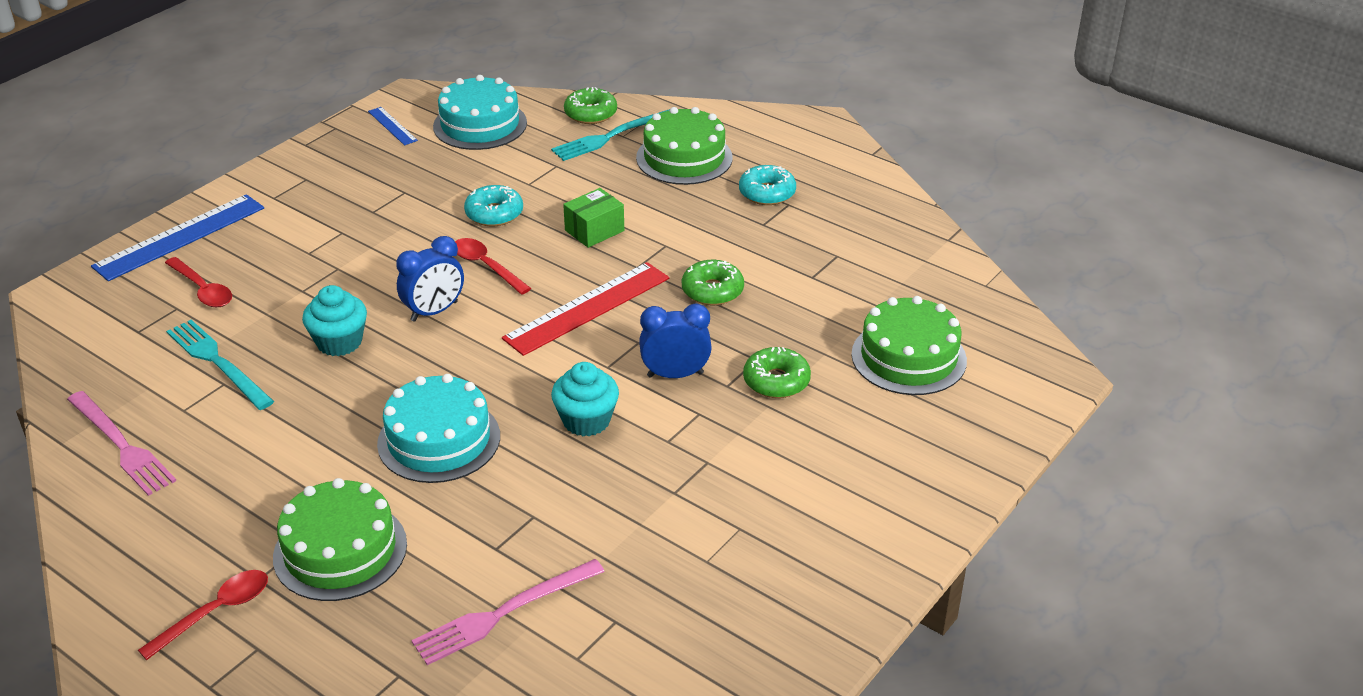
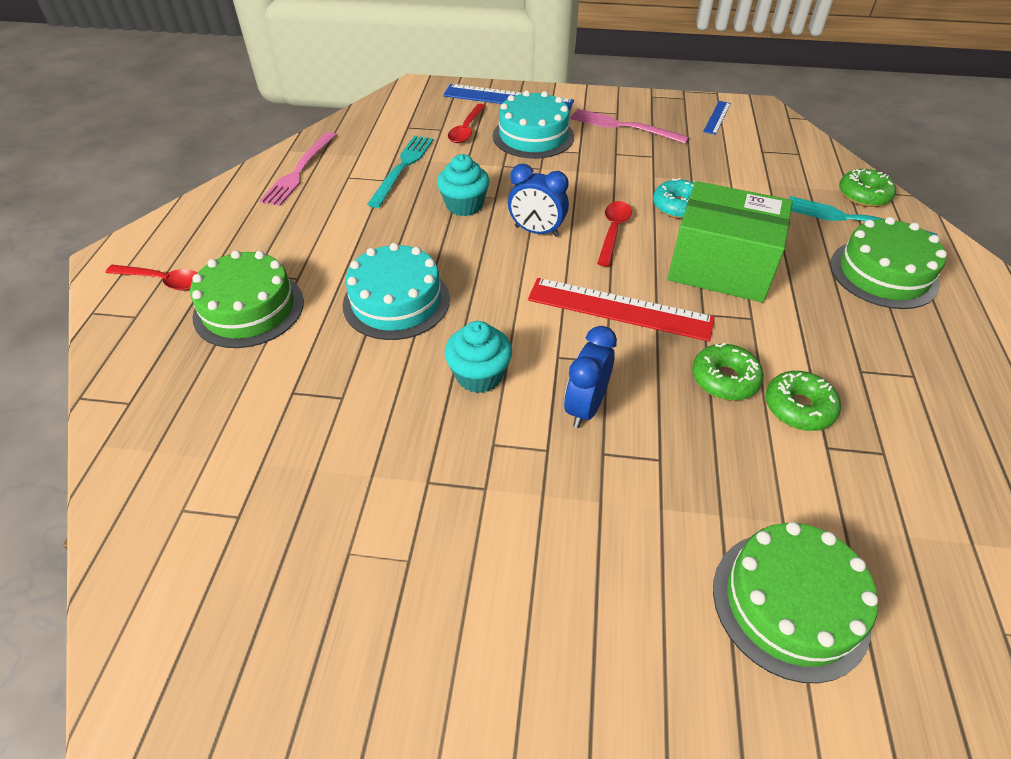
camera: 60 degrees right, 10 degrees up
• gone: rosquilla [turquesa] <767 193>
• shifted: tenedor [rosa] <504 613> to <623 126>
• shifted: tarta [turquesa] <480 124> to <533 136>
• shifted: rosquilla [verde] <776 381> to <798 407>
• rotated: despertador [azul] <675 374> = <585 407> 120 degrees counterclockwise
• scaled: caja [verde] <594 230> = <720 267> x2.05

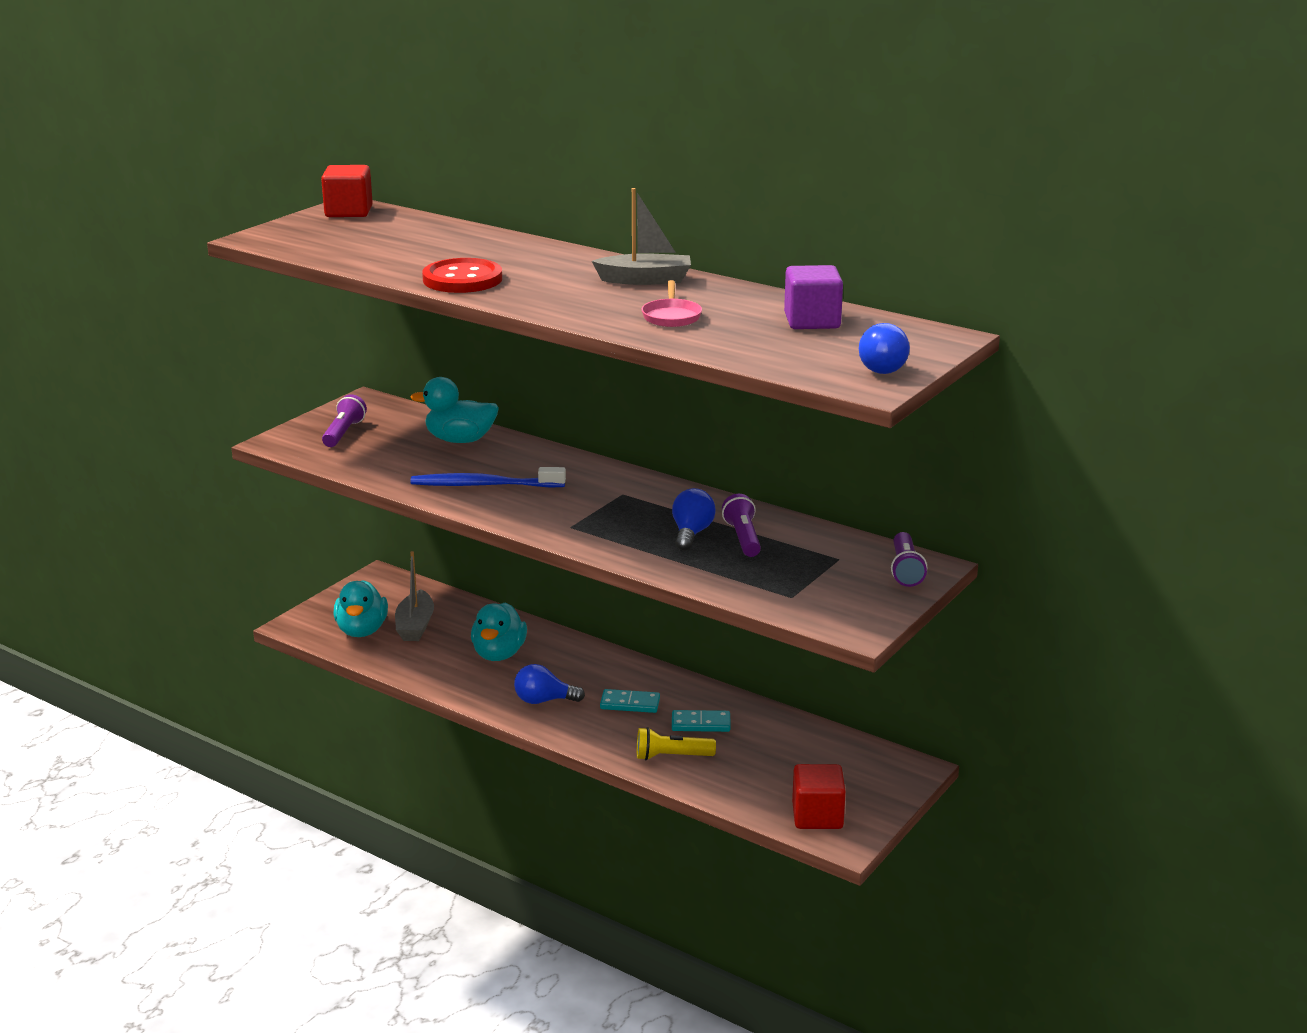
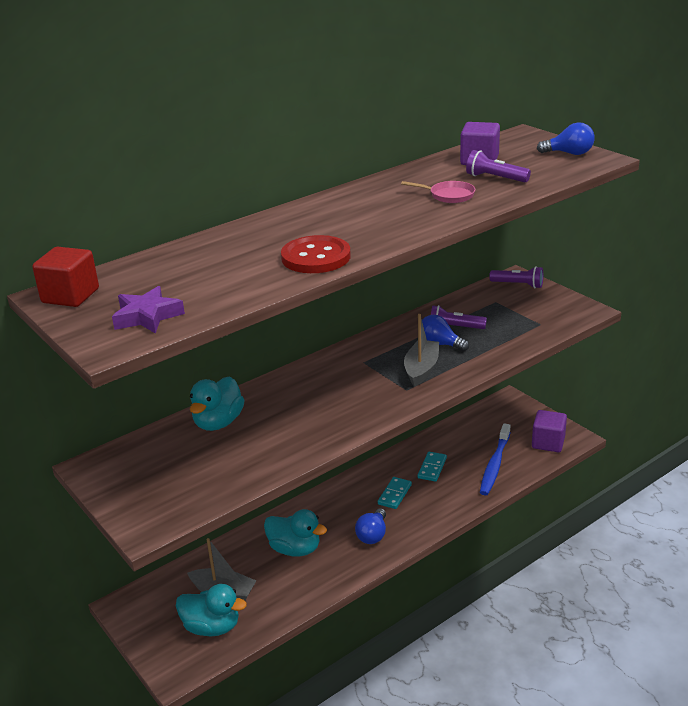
camera: 70 degrees left, 5 degrees up
• gone: lámpara de mano [amarillo] <671 756>
• new: estrella [morado] <147 316>
• shifted: lámpara de mano [morado] <344 433> to <495 178>
• shifted: cepillo de dientes [azul] <484 485> to <494 465>
• shifted: barco [gris] <645 280> to <421 369>
• repainted: cubo [rojo] <817 816> to cubo [morado] <548 442>

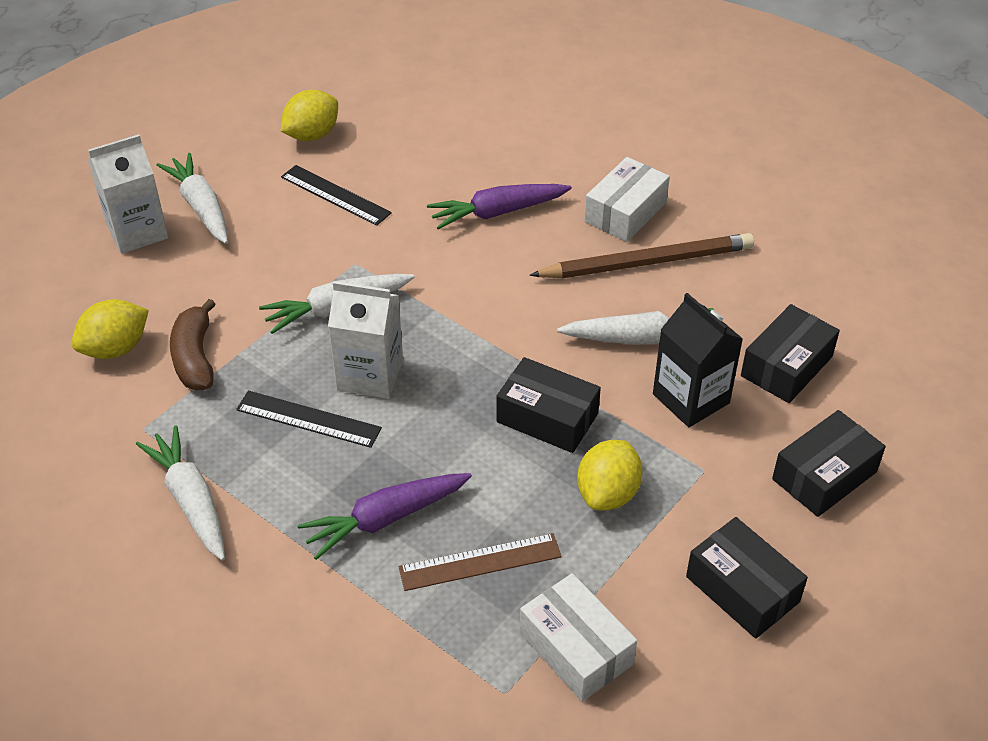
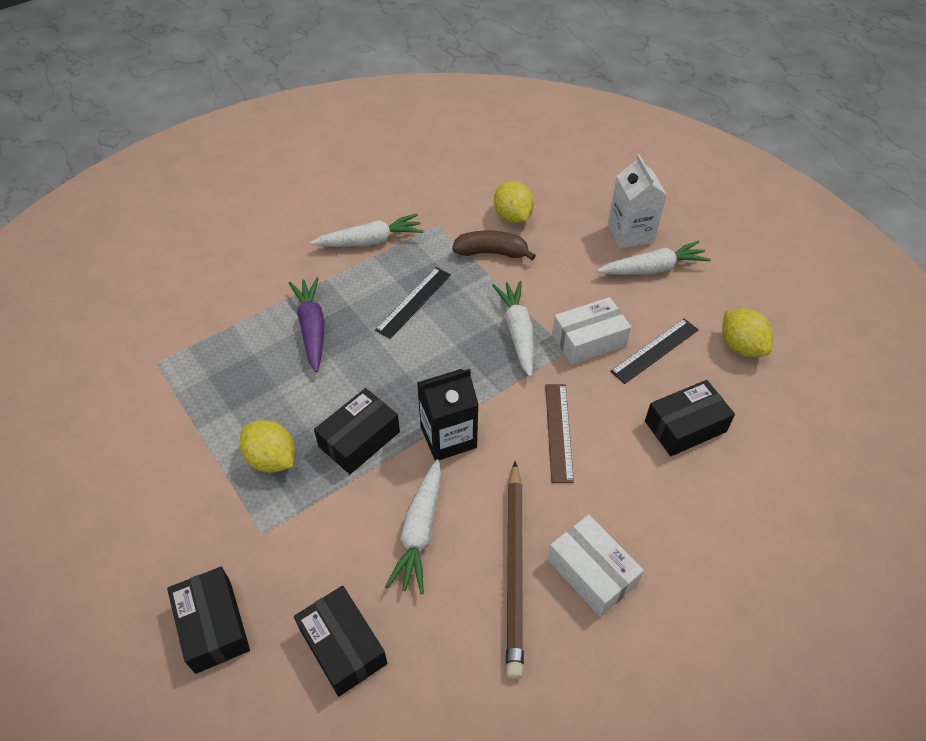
camera: 105 degrees right, 5 degrees up
• gone: cartón de leche [blanco] <370 375>
• gone: zanahoria [morado] <497 213>
• shifted: regla [marrón] <480 562> to <559 431>
• shifted: caja [blanco] <576 648> to <589 340>
• shifted: cartón de leche [negro] <691 398> to <448 437>
• shifted: caja [negro] <742 589> to <685 426>

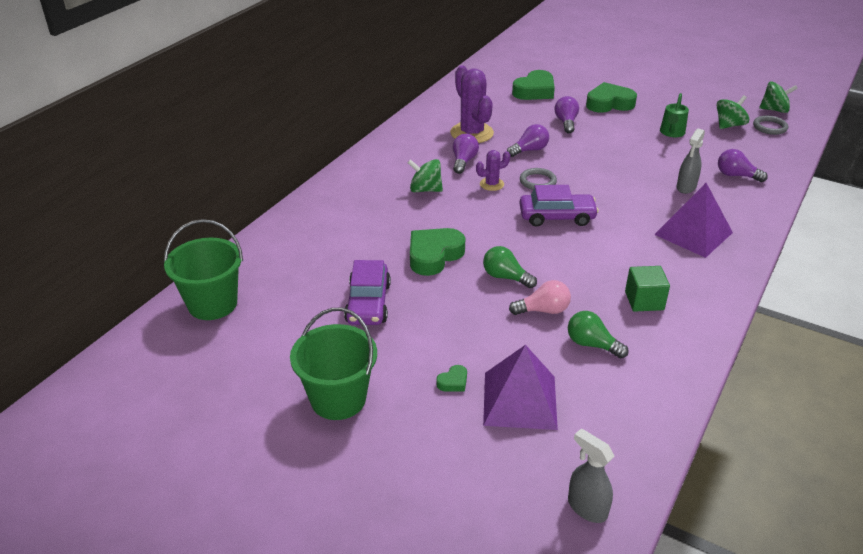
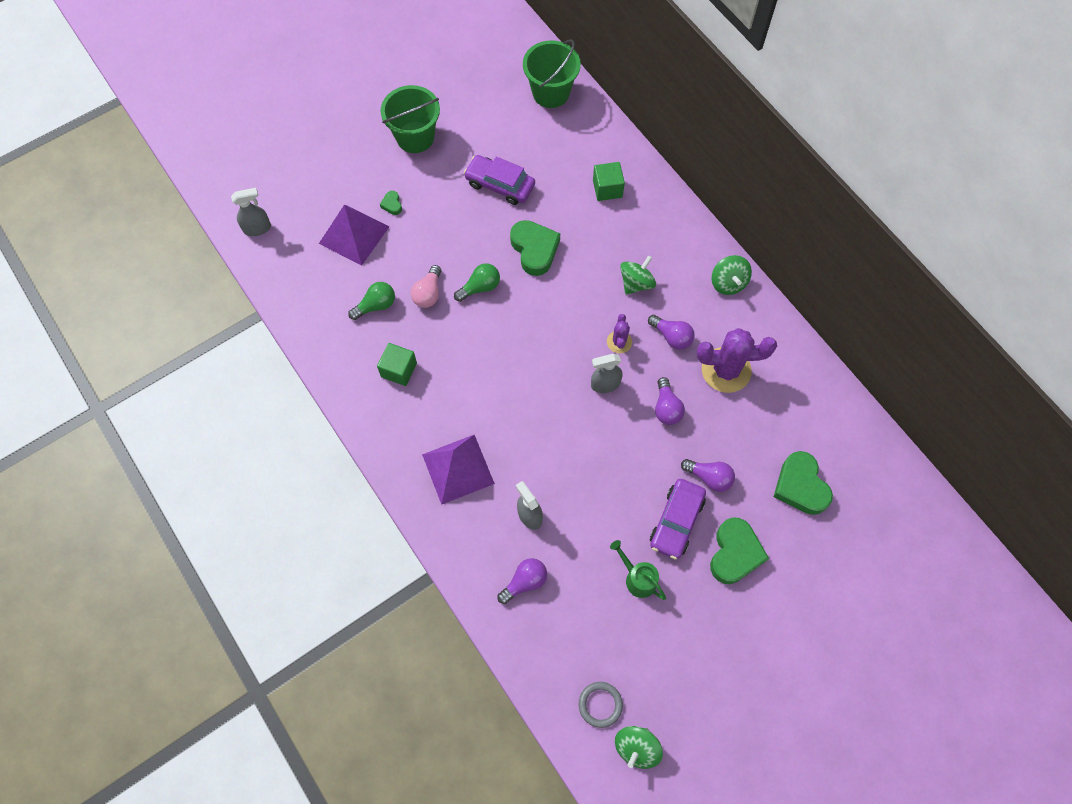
camera: 115 degrees right, 30 degrees up
• new: cubo [verde] <607 189>
• shifted: coche [morado] <557 217> to <676 521>
• shifted: peonza [verde] <729 125> to <728 283>
• swapped: anillo [gris] <537 181> to pulverizador [gris] <605 384>

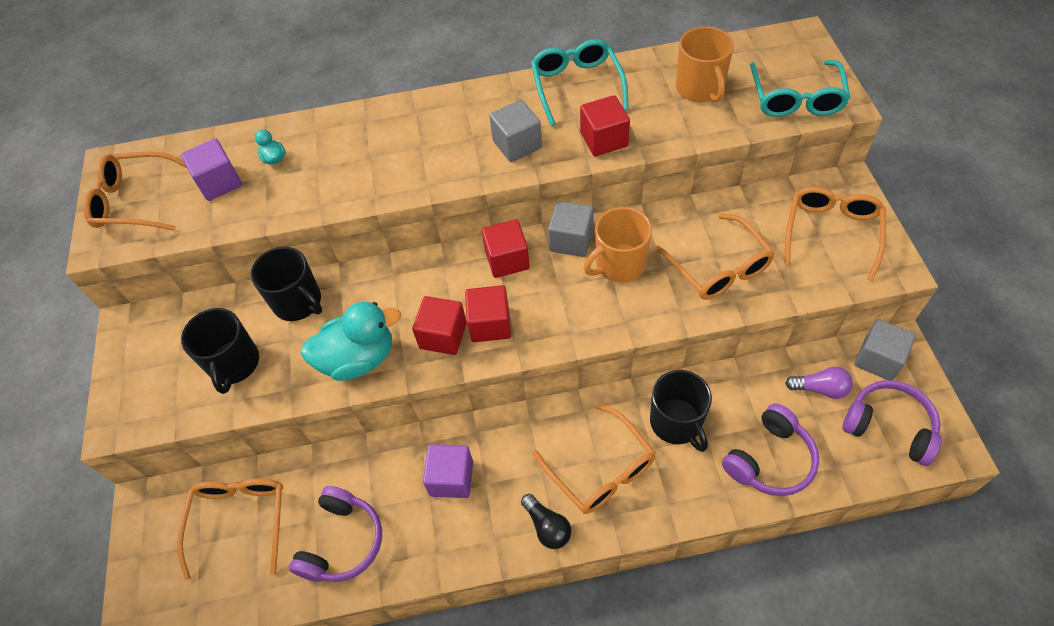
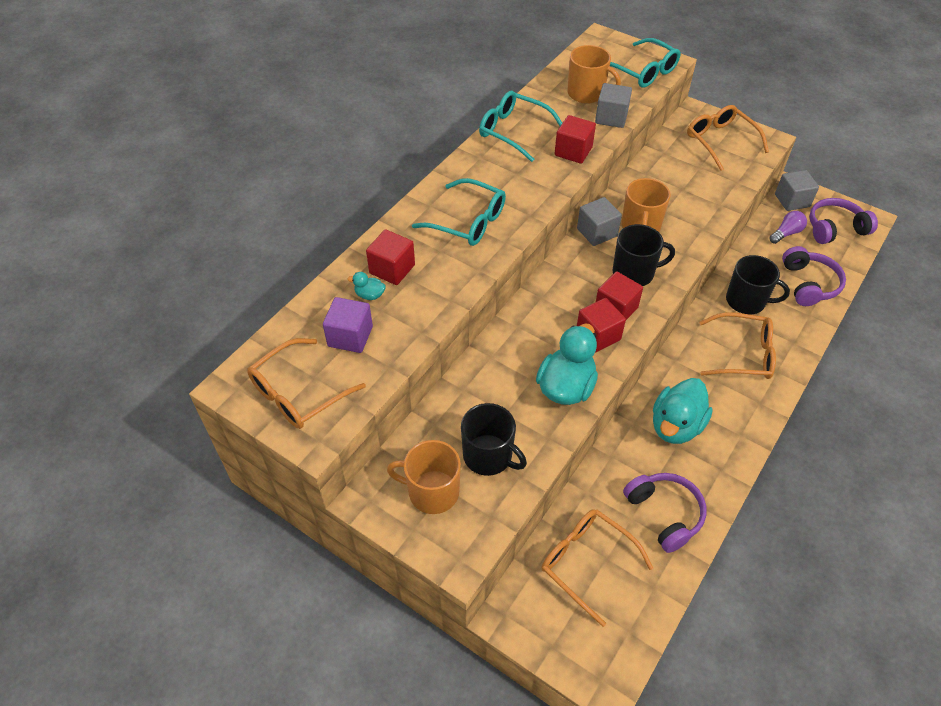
camera: 50 degrees left, 5 degrees down
• gone: bombilla [negro] <547 527>
• gone: gafas [naranja] <718 267>
• new: taza [naranja] <432 492>
• new: gafas [turquesa] <467 221>
• shifted: taza [negro] <298 302> to <634 273>
• shifted: cubo [rojo] <507 260> to <392 269>
• shifted: cubo [gris] <517 144> to <611 117>
• swapped: cubo [morado] <451 478> to pato [turquesa] <676 426>

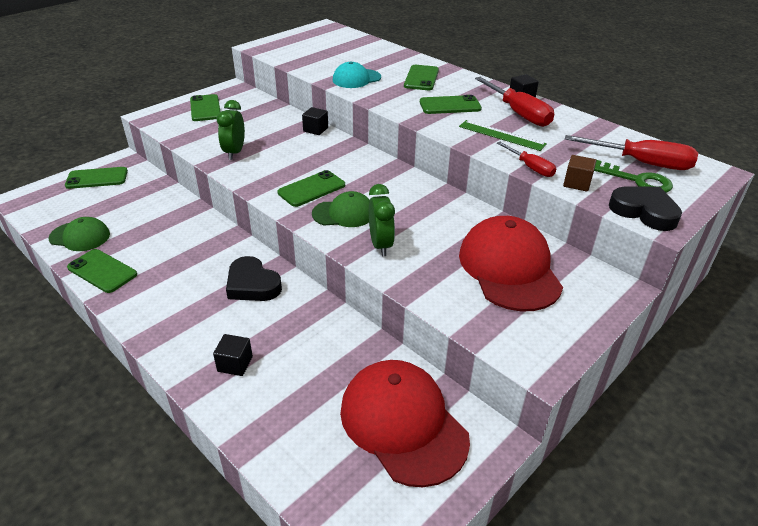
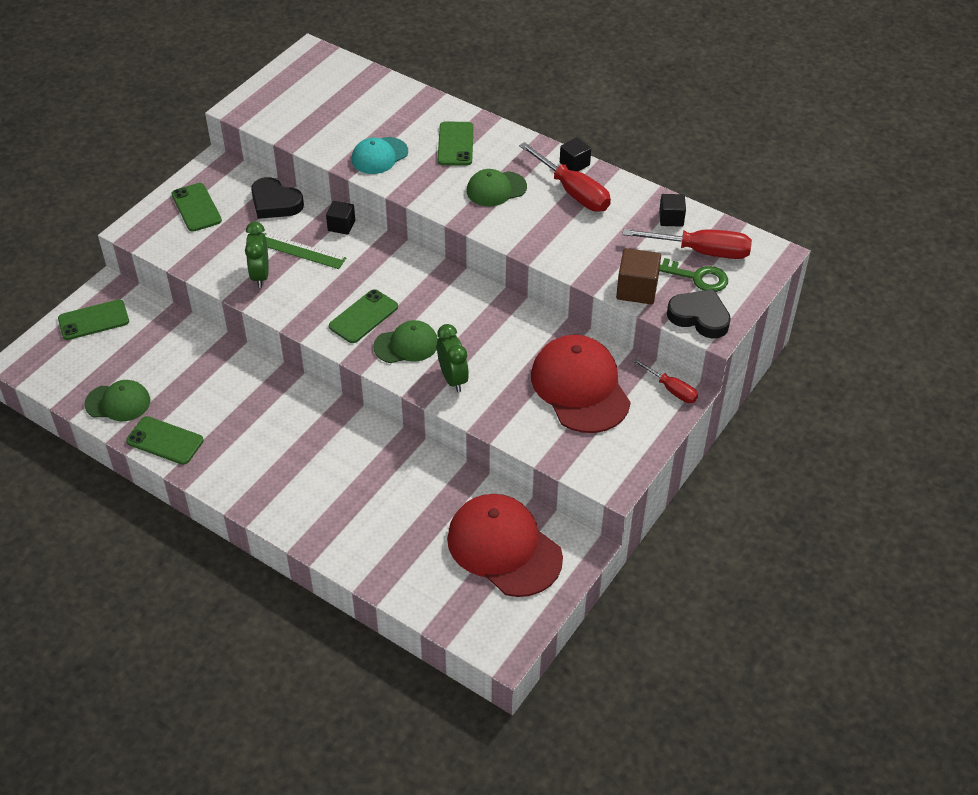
camera: 10 degrees left, 10 degrees up
• shifted: cubo [negro] <235 364> to <671 218>
• shifted: corazón [negro] <252 284> to <275 203>
• shifted: regla [verde] <501 135> to <301 251>
• shifted: destornillador [rojo] <531 168> to <672 390>
• swapped: móvil [verde] <450 105> to gorra [verde] <496 189>
• scaled: cubo [marrón] <577 183> = <637 289> x1.54

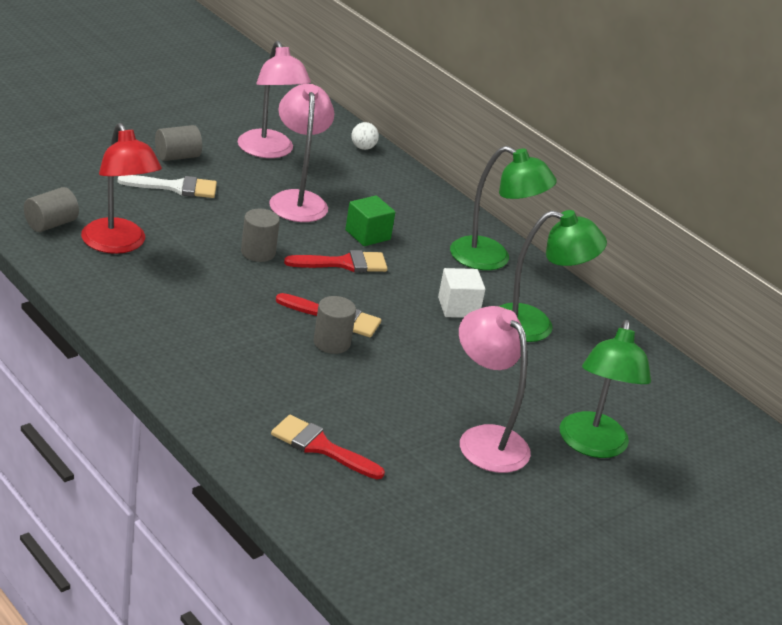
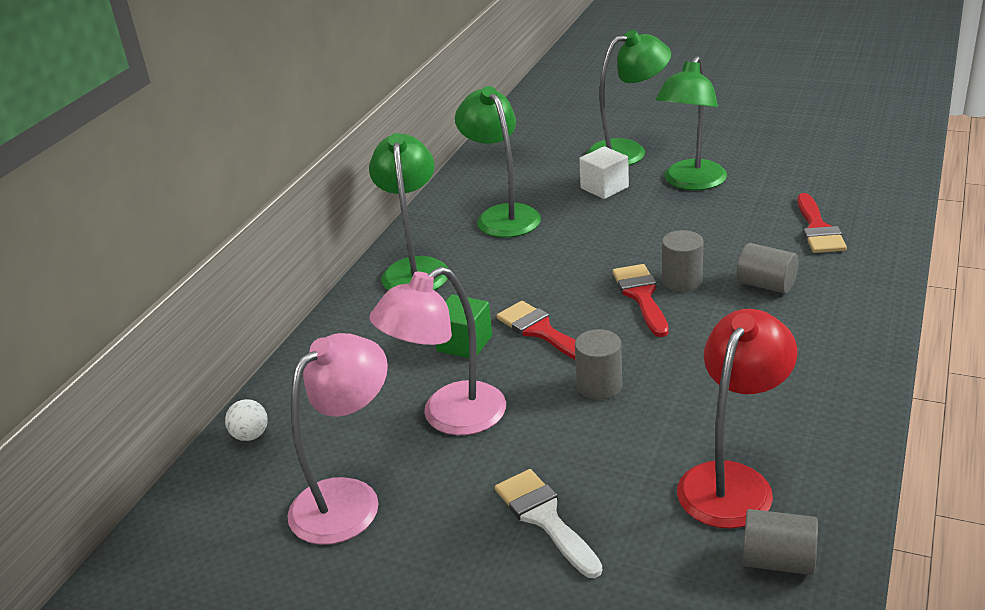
camera: 110 degrees left, 0 degrees up
• shifted: cilindro [gris] <177 157> to <766 285>
• shifted: cubo [blanco] <458 307> to <604 188>
• repainted: lámpara [rosa] <484 439> to lámpara [verde] <691 182>

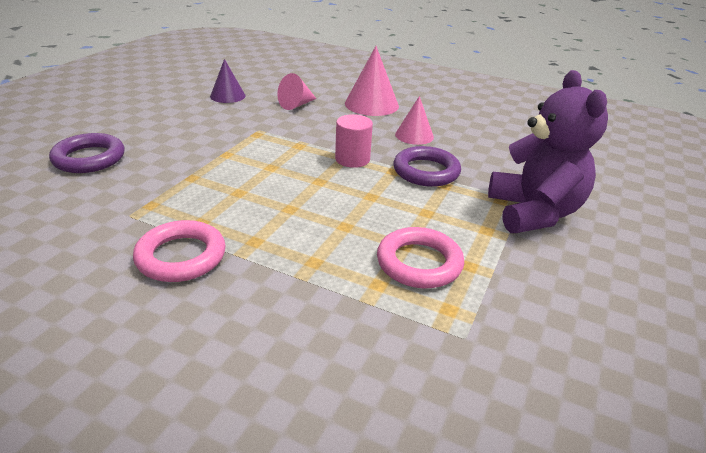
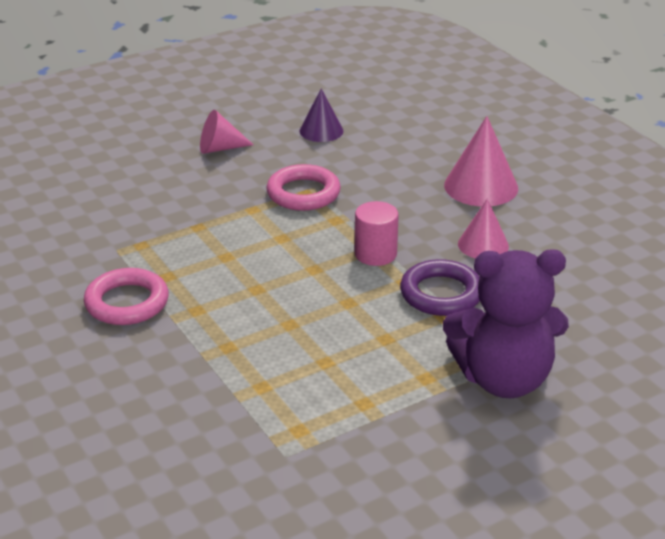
camera: 35 degrees right, 0 degrees up
• gone: anillo [morado] <89 158>
• shifted: cono [rosa] <296 105> to <219 148>
• shifted: anillo [rosa] <419 263> to <303 193>
• rotated: osito [morado] <533 213> = <503 379> 60 degrees clockwise

